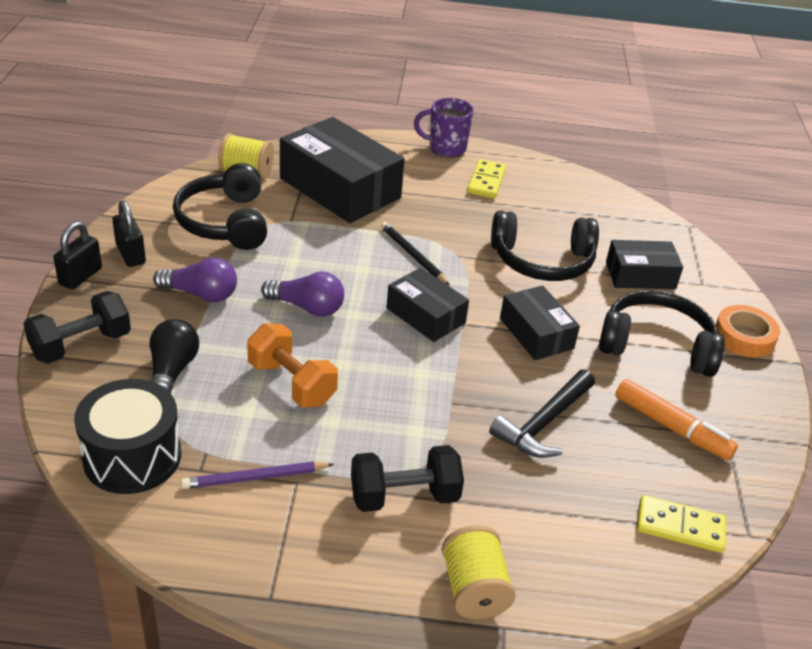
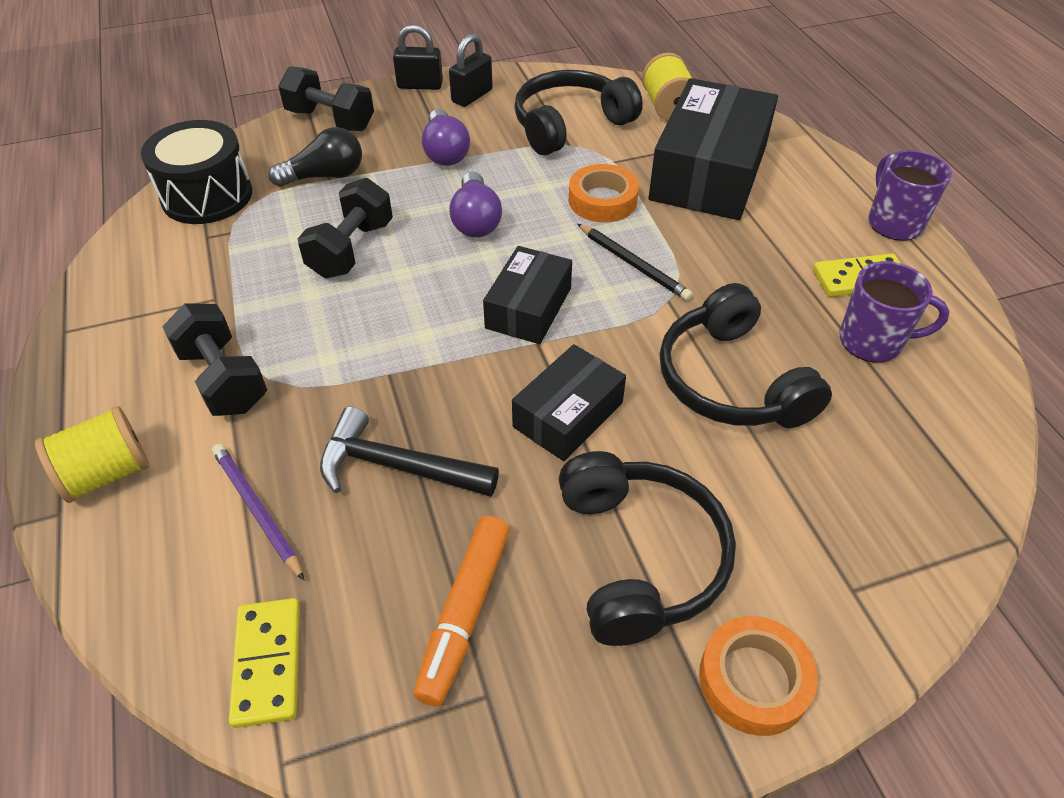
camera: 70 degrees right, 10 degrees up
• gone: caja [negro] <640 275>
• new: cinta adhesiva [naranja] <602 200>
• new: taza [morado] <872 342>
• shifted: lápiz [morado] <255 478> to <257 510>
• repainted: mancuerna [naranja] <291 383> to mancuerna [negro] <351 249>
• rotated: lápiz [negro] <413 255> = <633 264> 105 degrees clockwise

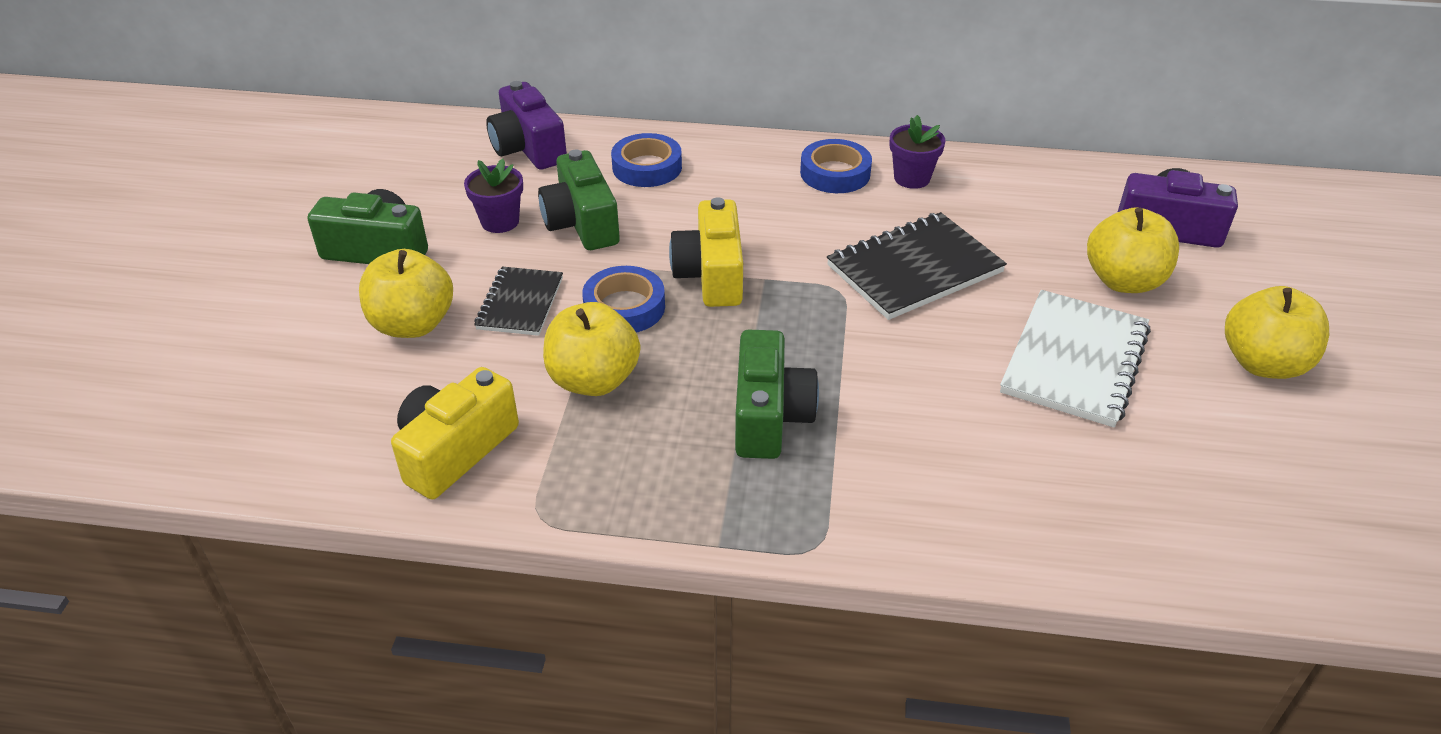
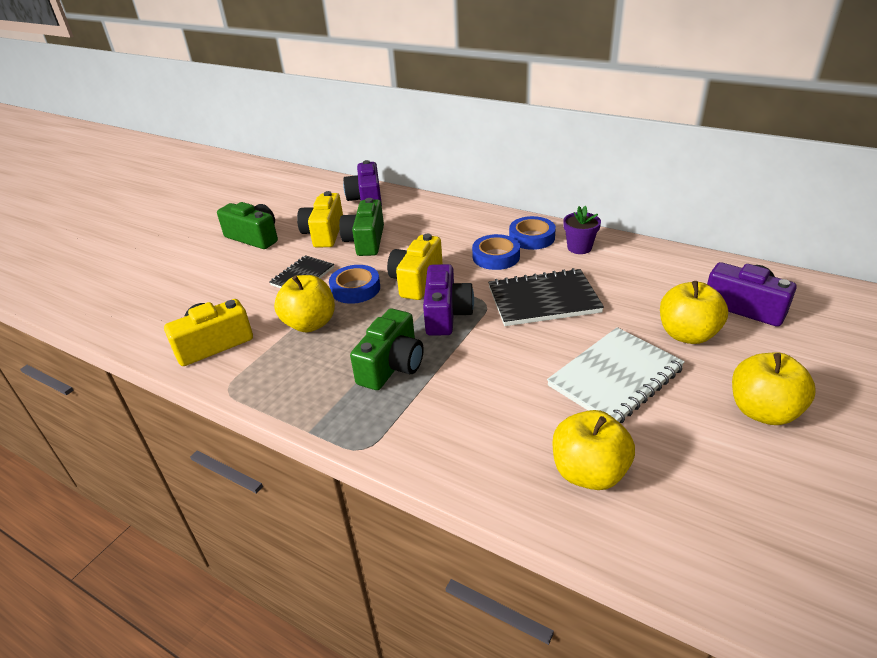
camera: 25 degrees right, 5 degrees down
• new: cámara [morado] <446 314>
• shifted: manzana [amarillo] <413 324> to <588 472>
• shifted: cinta adhesiva [azul] <647 167> to <496 257>
• swapped: maceta [morado] <500 221> to cámara [amarillo] <324 233>

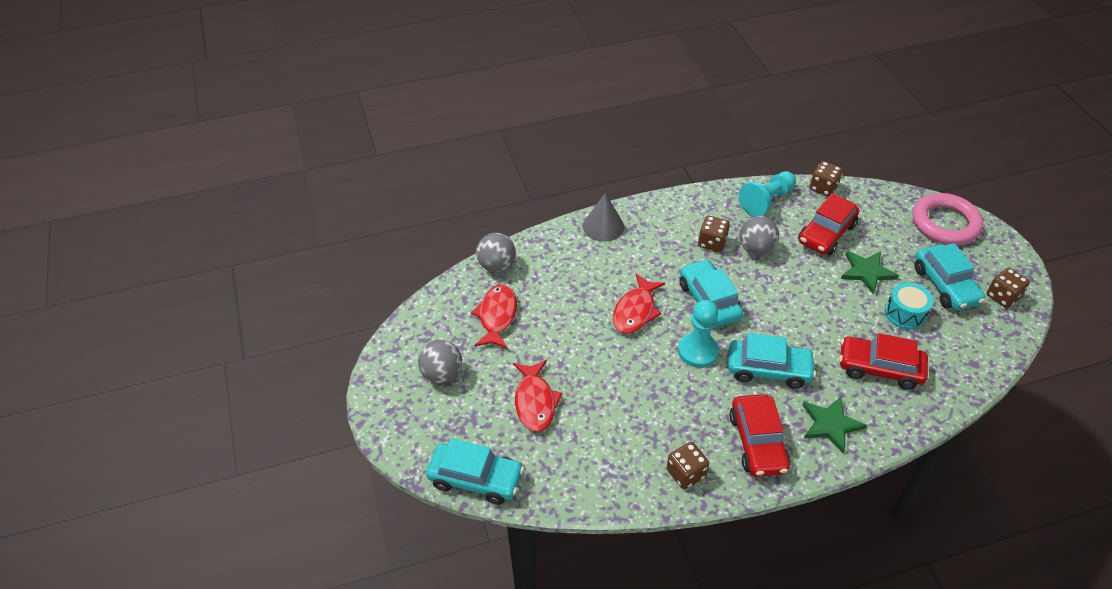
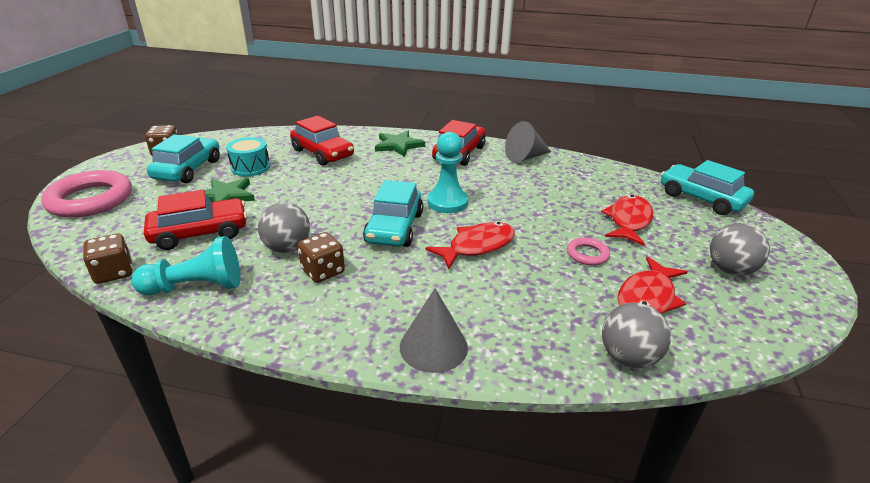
camera: 150 degrees left, 15 degrees down
• gone: coche [turquesa] <768 369>
• new: anillo [rosa] <587 254>
• swapped: dado [marrón] <685 473> to cono [gris] <525 157>

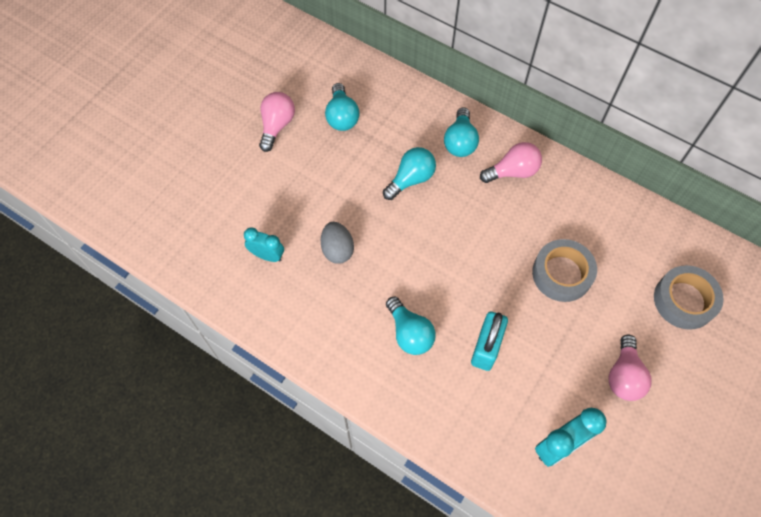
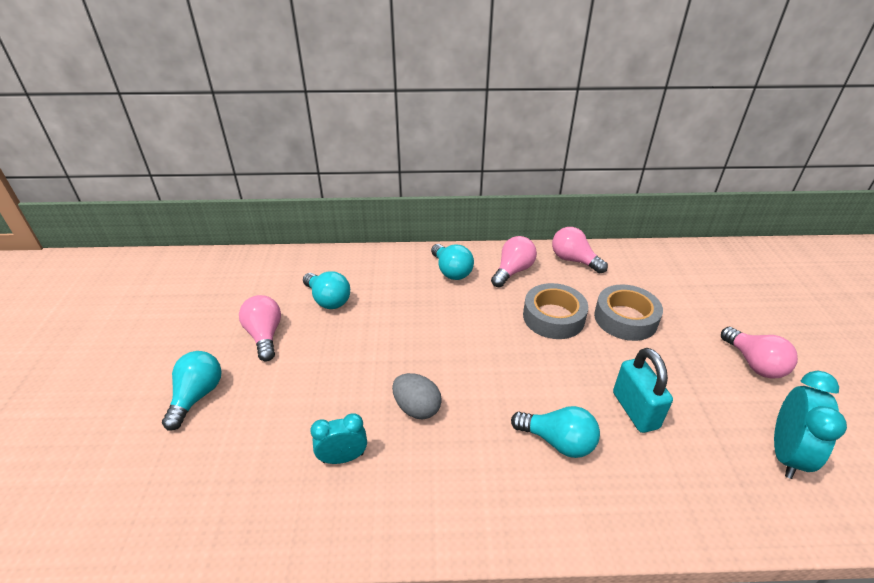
camera: 35 degrees left, 25 degrees down
• new: bombilla [rosa] <573 260>
• shifted: bombilla [turquesa] <411 179> to <197 396>
• shifted: cinta adhesiva [gris] <684 300> to <553 317>

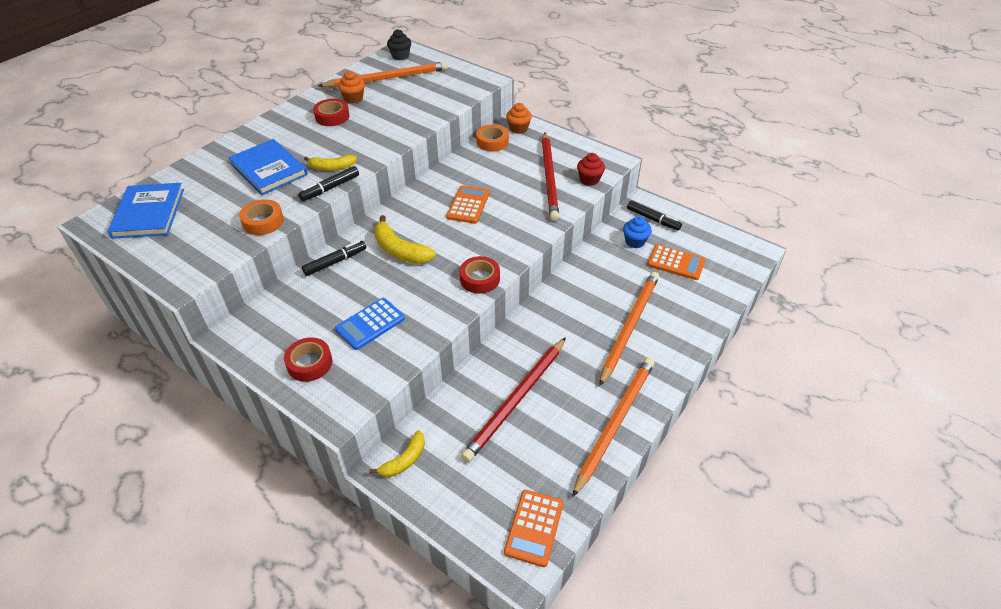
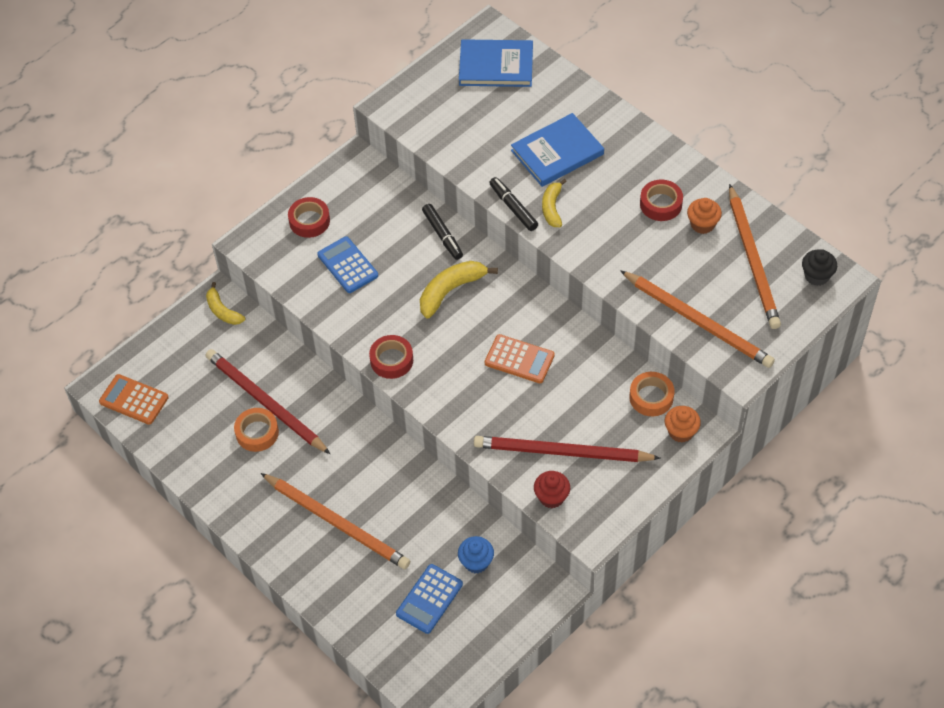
camera: 100 degrees right, 10 degrees up
• gone: rotulador [negro] <653 219>
• shifted: cinta adhesiva [naranja] <263 222> to <257 433>
• shifted: lápiz [naranja] <615 423> to <698 321>
• repainted: calculadora [naranja] <676 263> to calculadora [azul] <429 599>

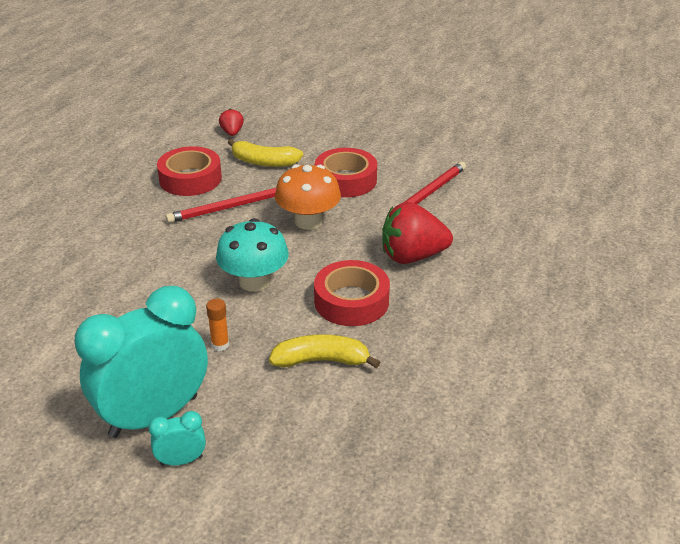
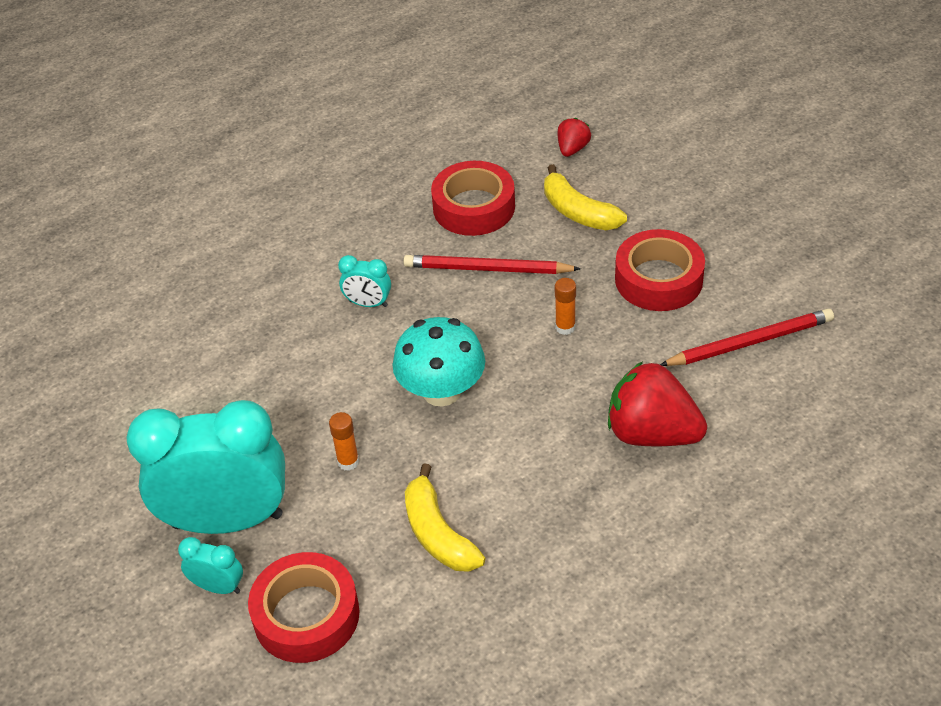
camera: 35 degrees right, 10 degrees up
• new: despertador [turquesa] <368 303>
• shifted: cinta adhesiva [rojo] <351 301> to <306 615>
• swapped: seta [naranja] <308 221> to barra de pegamento [naranja] <565 327>
• rotated: plátano [amarillo] <321 361> = <438 533> 150 degrees counterclockwise

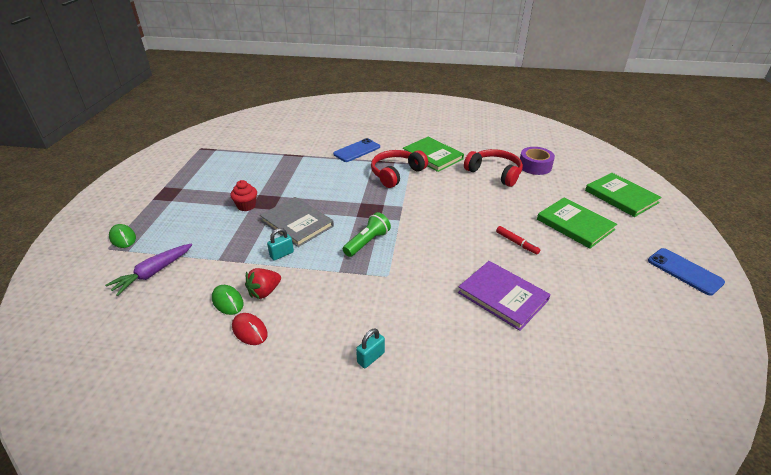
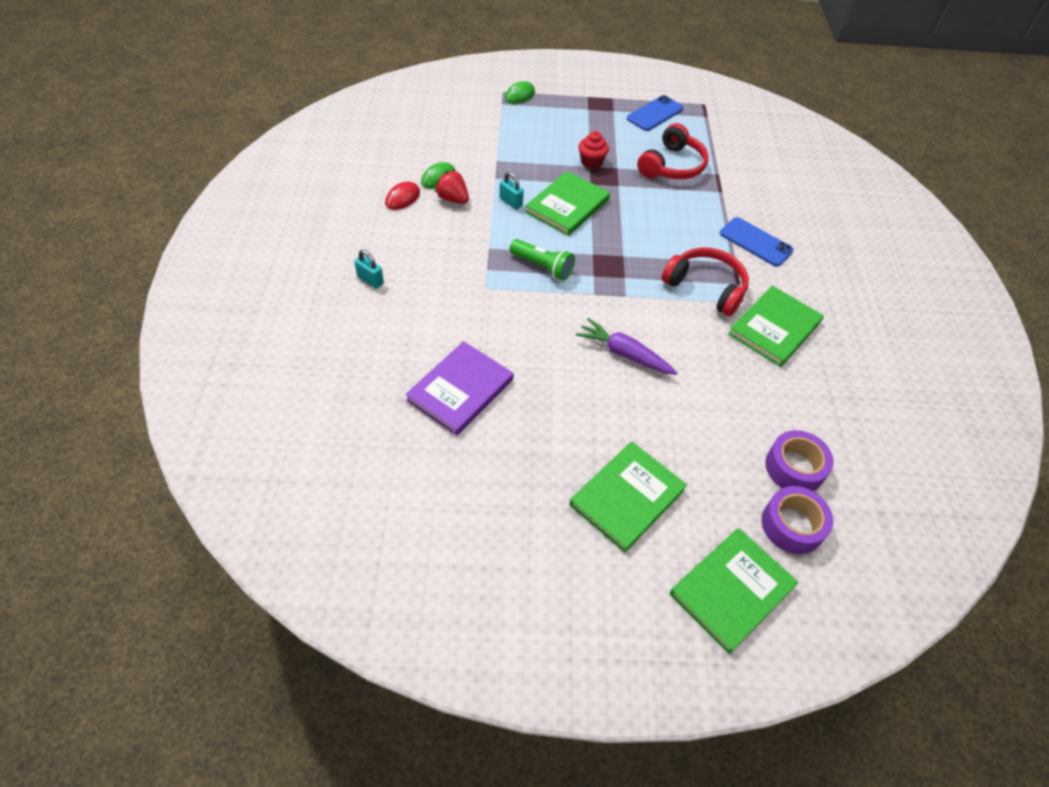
camera: 80 degrees right, 15 degrees up
• gone: rotulador [rojo] <517 243>
• new: cinta adhesiva [morado] <792 525>
• shifted: zanahoria [morado] <153 273> to <624 354>
• shifted: auriculares [rojo] <494 173> to <672 166>
• shifted: móvil [azul] <684 271> to <655 114>
• repainted: libro [gris] <297 223> to libro [verde] <567 206>

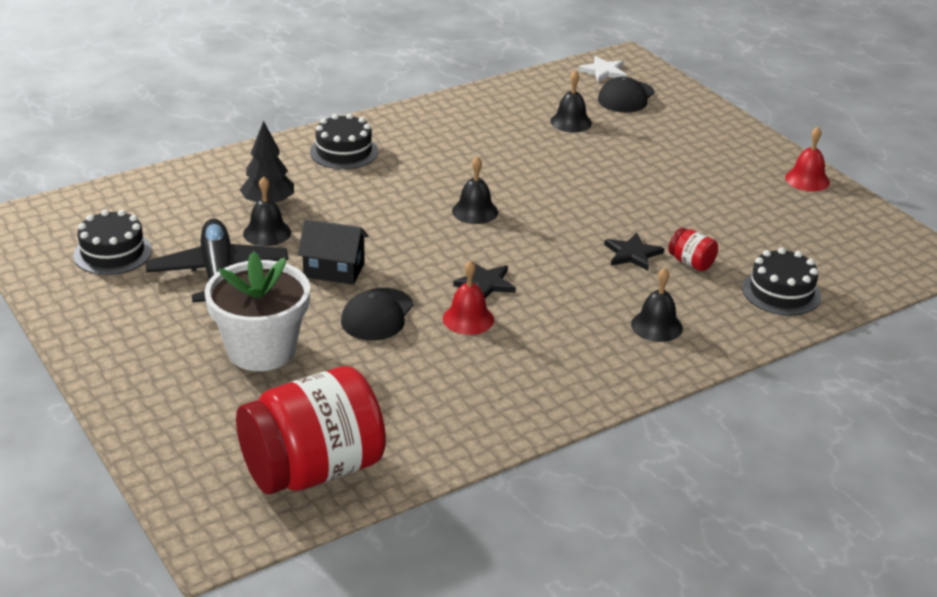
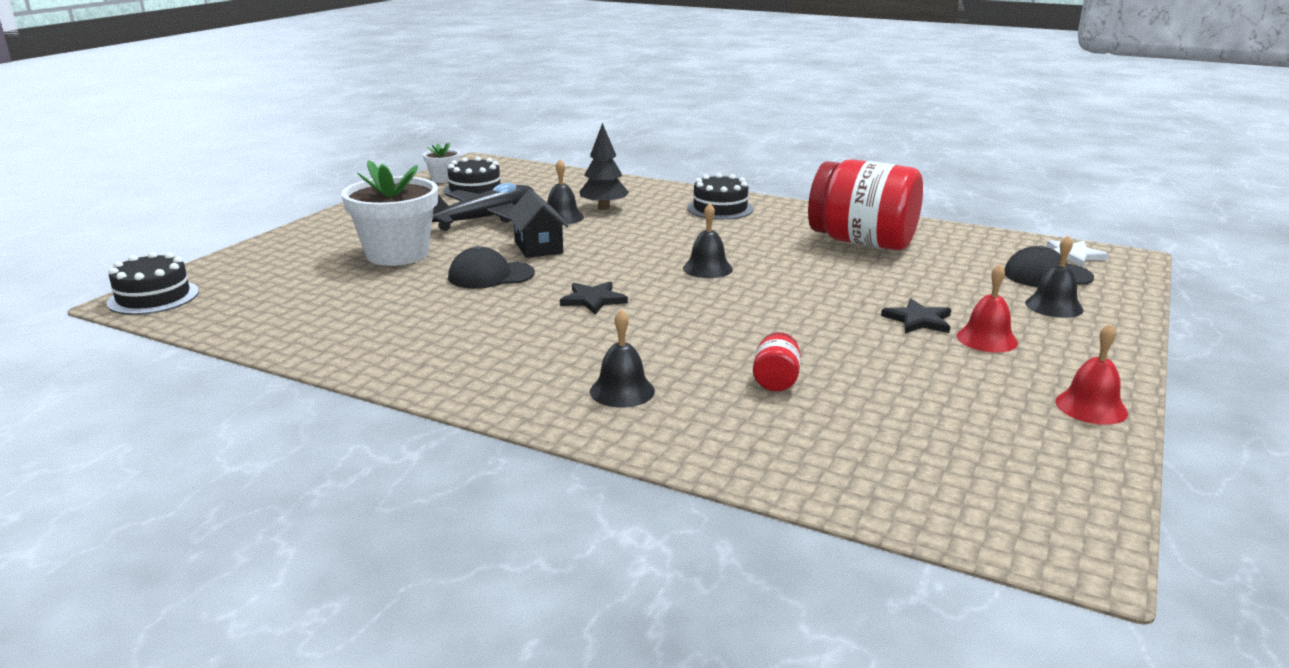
camera: 60 degrees right, 10 degrees down
• new: maceta [blanco] <443 179>
• shifted: tarro [rojo] <313 470> to <862 242>
• shifted: campana [rojo] <468 319> to <987 339>
• shifted: campana [negro] <571 122> to <1054 306>
• shifted: estrella [negro] <632 254> to <918 320>
• shifted: tarta [negro] <781 292> to <153 297>

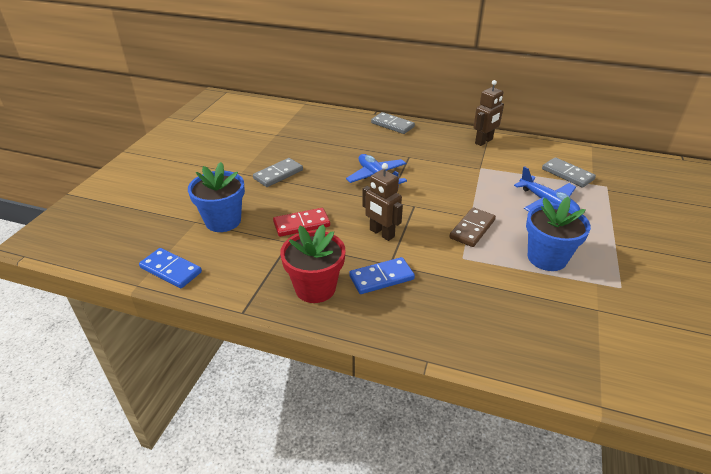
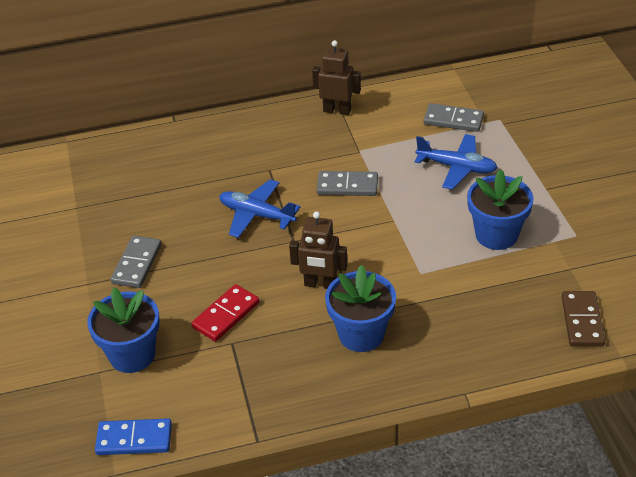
camera: 30 degrees left, 5 degrees up
• gone: maceta [rojo] <315 288>
• shifted: ficha de dominó [gris] <392 125> to <347 186>
• shifted: ficha de dominó [marrón] <472 229> to <582 321>
• swapped: ficha de dominó [azul] <381 278> to maceta [azul] <361 334>
• rotated: robot [marrón] <484 141> = <337 110> 90 degrees counterclockwise

